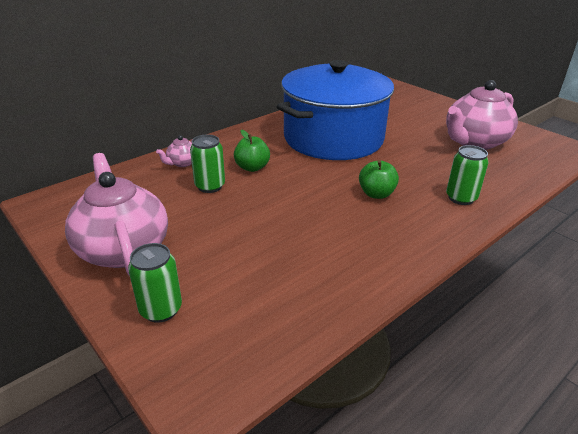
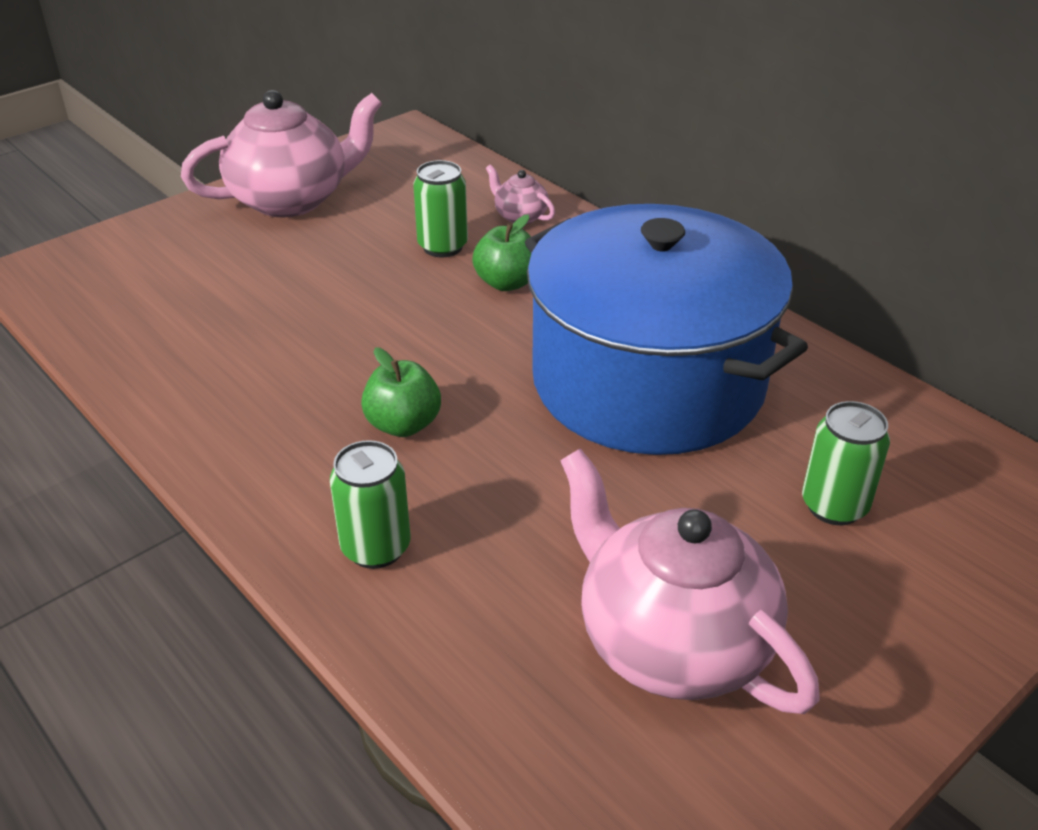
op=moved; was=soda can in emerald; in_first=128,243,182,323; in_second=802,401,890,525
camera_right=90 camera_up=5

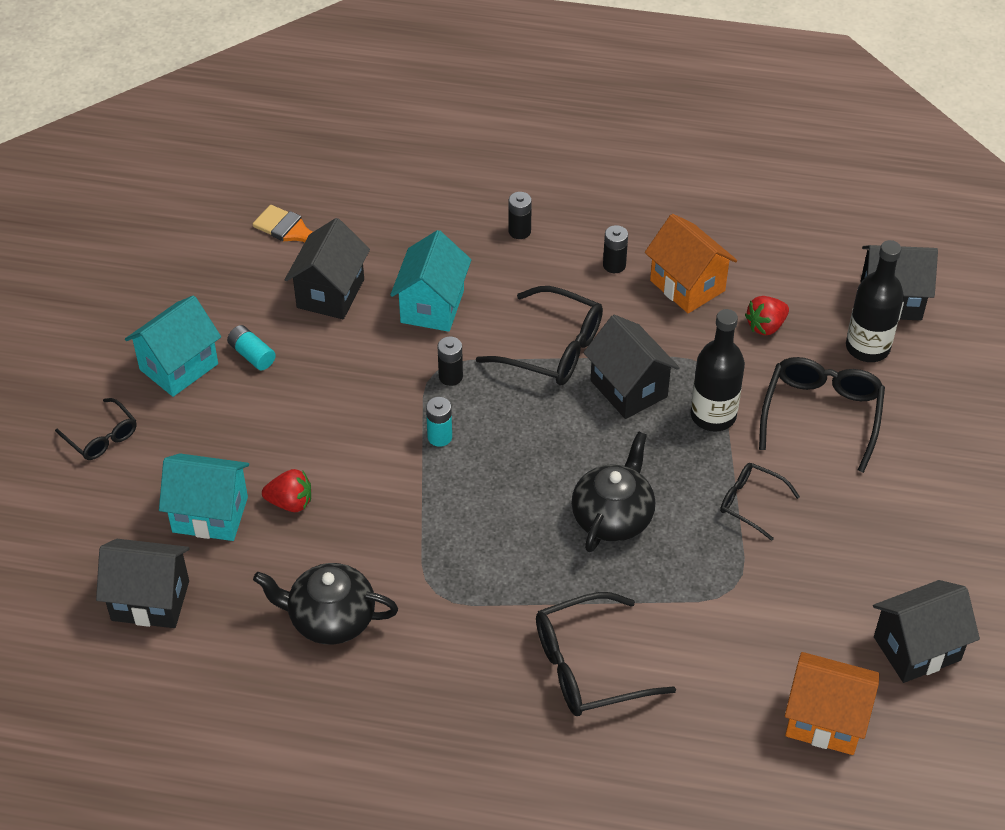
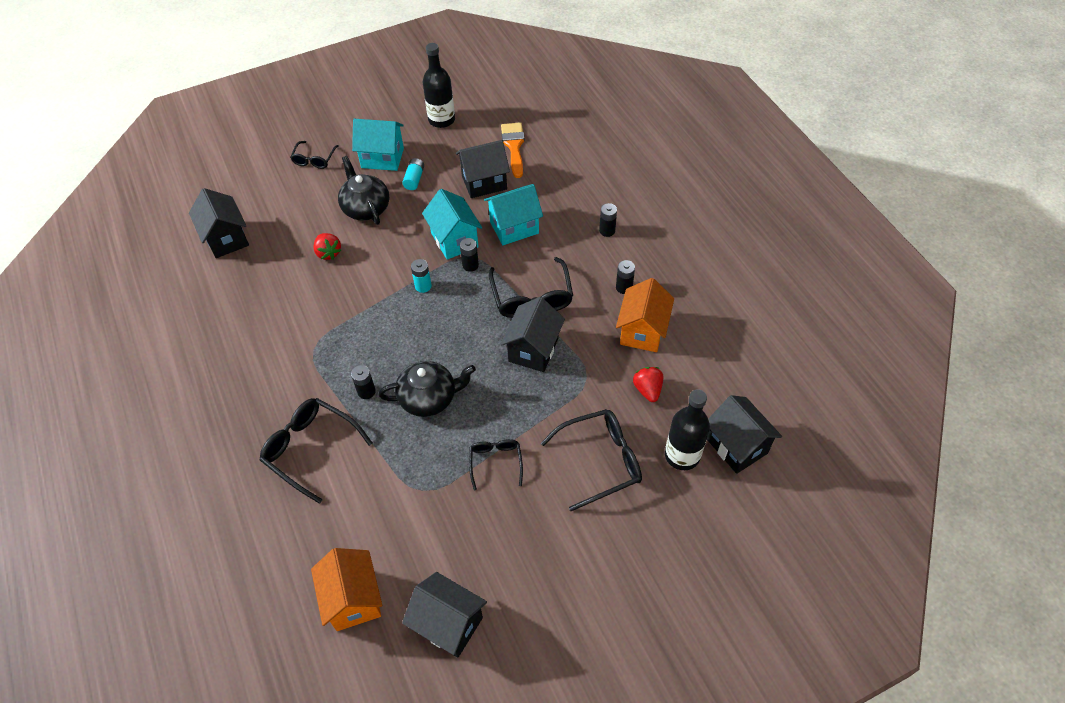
op=moved; was=china teapot in ebony; in_first=253,563,398,645; in_second=338,156,389,225
op=added; now=AA battery in ebony; in_second=351,365,376,399
op=moved; was=toy house in teal; in_first=159,453,249,541; in_second=422,189,482,260
op=moved; was=drink bottle in ebony; in_first=691,309,745,432; in_second=423,43,455,128
op=turned; was=toy strawberry in scarlet; in_first=745,296,789,335; in_second=633,367,663,402; clockwise=60
camera_right=55 camera_up=5

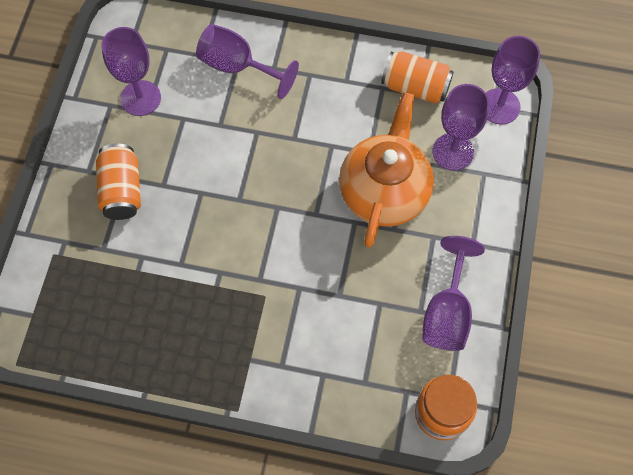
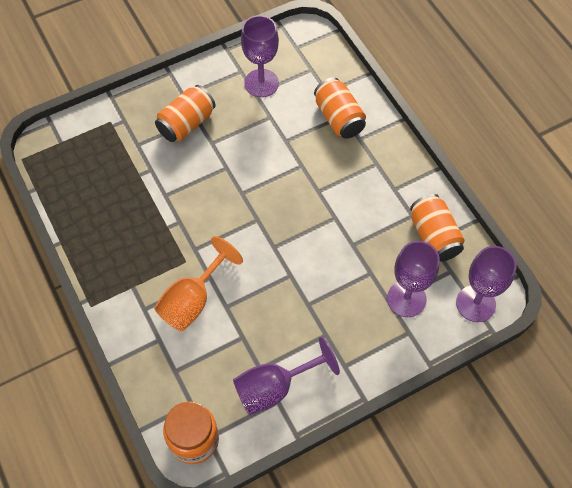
op=added; now=chalice in bright orange; in_second=154,236,243,331
op=replaced; was=chalice in violet; now=soda can in bright orange; in_first=196,24,299,99; in_second=314,77,366,139
op=removed; was=china teapot in bright orange; in_first=339,92,434,248
camera_right=50 camera_up=-5

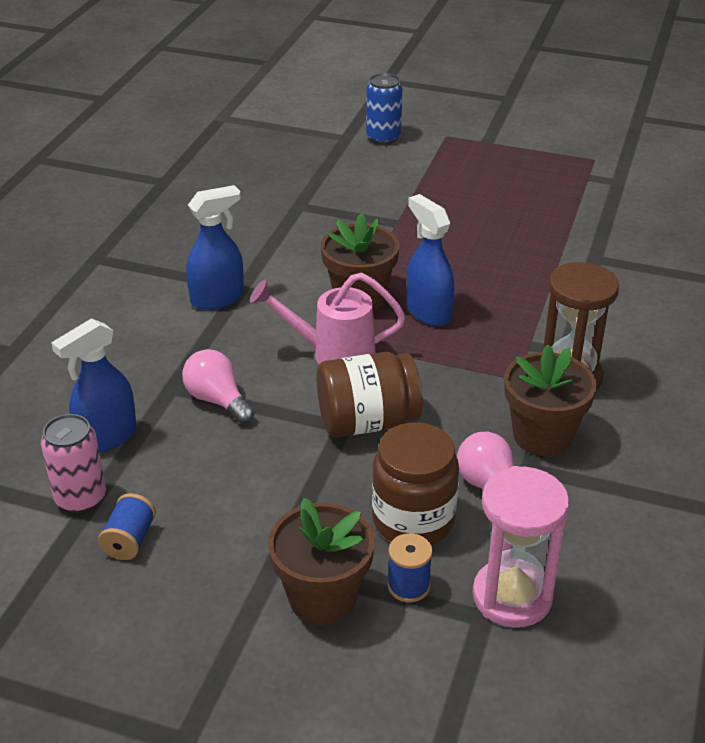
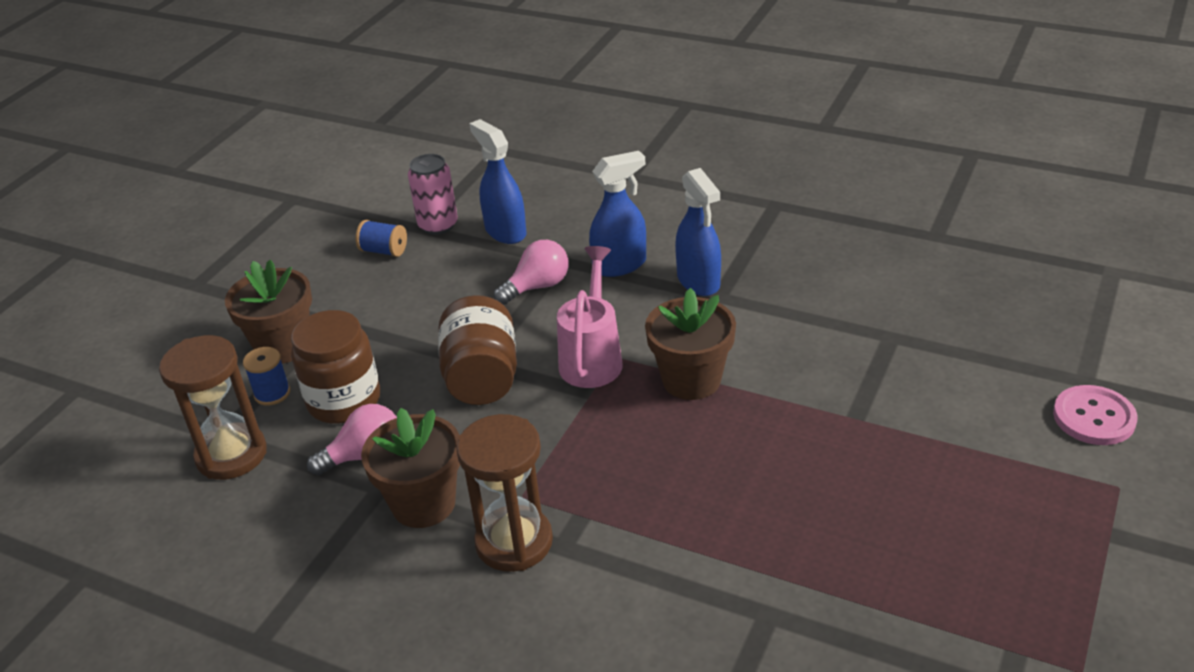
op=recoloured; was=hourglass in rosy; now=hourglass in russet; in_first=473,466,569,628; in_second=159,335,267,480
op=moved; was=spray bottle in royal blue; in_first=407,194,455,326; in_second=589,151,646,277
op=replaced; was=soda can in royal blue; now=button in rosy; in_first=366,73,402,144; in_second=1053,385,1138,445
camera_right=100 camera_up=0

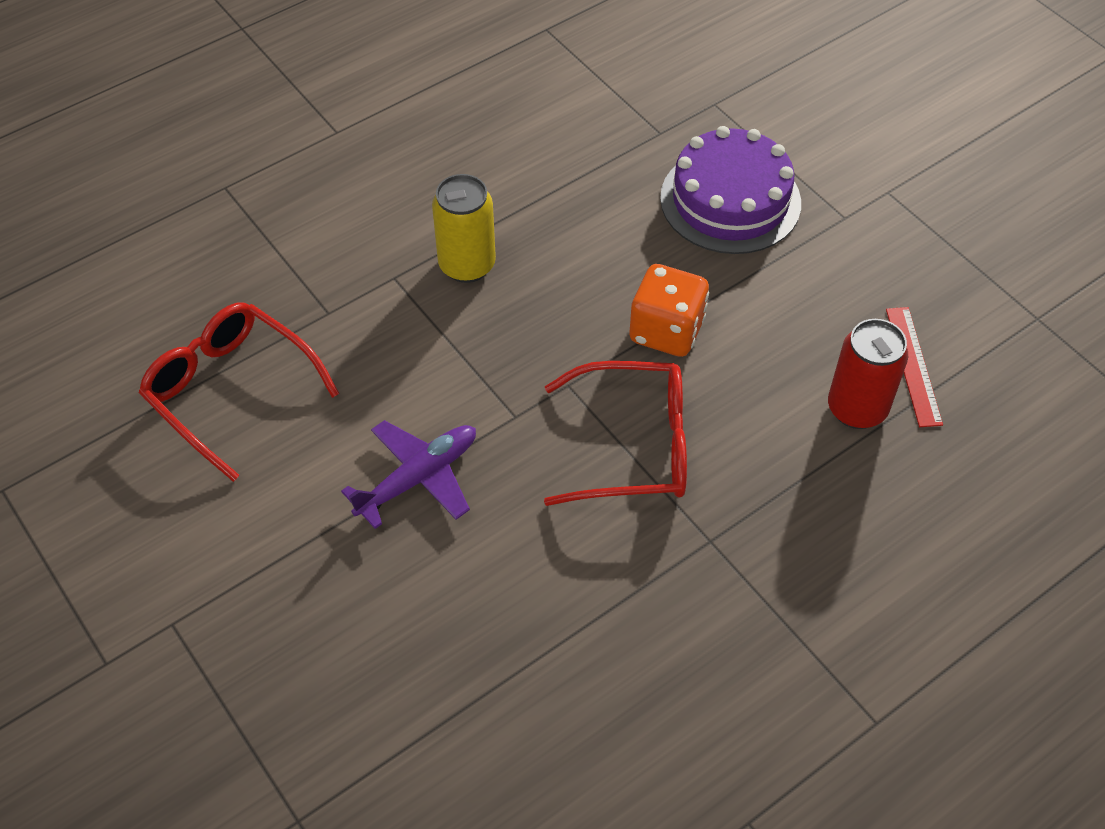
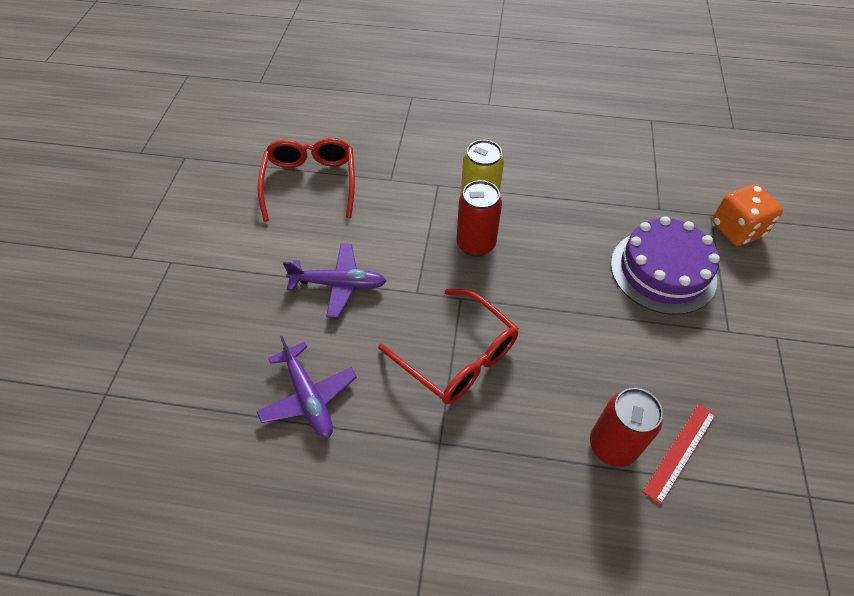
op=added; now=plane in violet; in_second=257,336,357,439
op=added; now=soda can in scarlet; in_second=457,180,502,257
op=moved; was=game die in bright orange; in_first=629,264,709,357; in_second=712,184,783,246
camera_right=45 camera_up=0

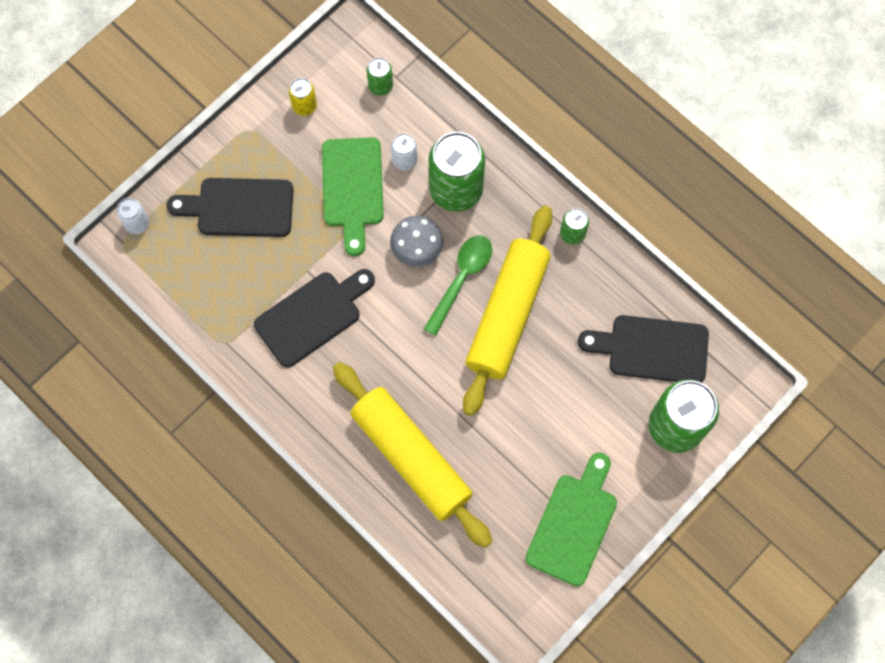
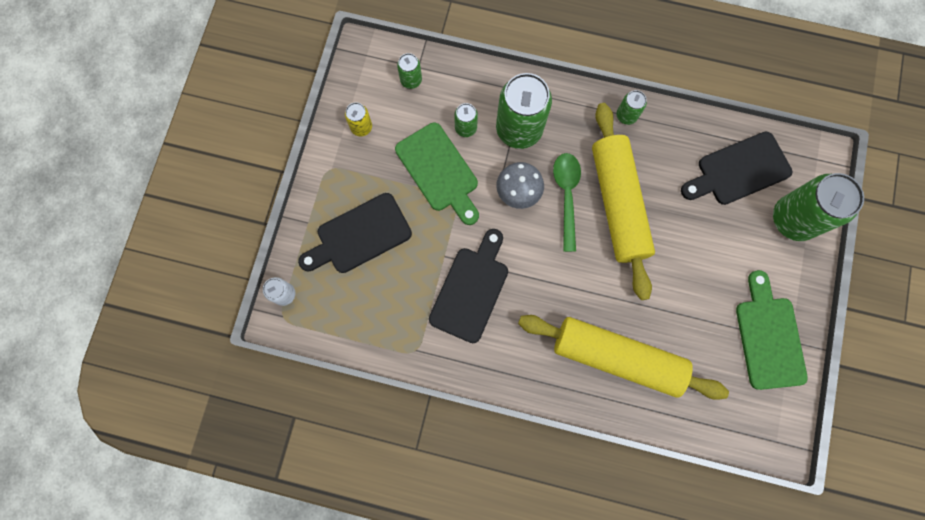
op=recoloured; was=soda can in snow-white; now=soda can in emerald; in_first=391,133,417,171; in_second=454,103,478,137
camera_right=-30 camera_up=5

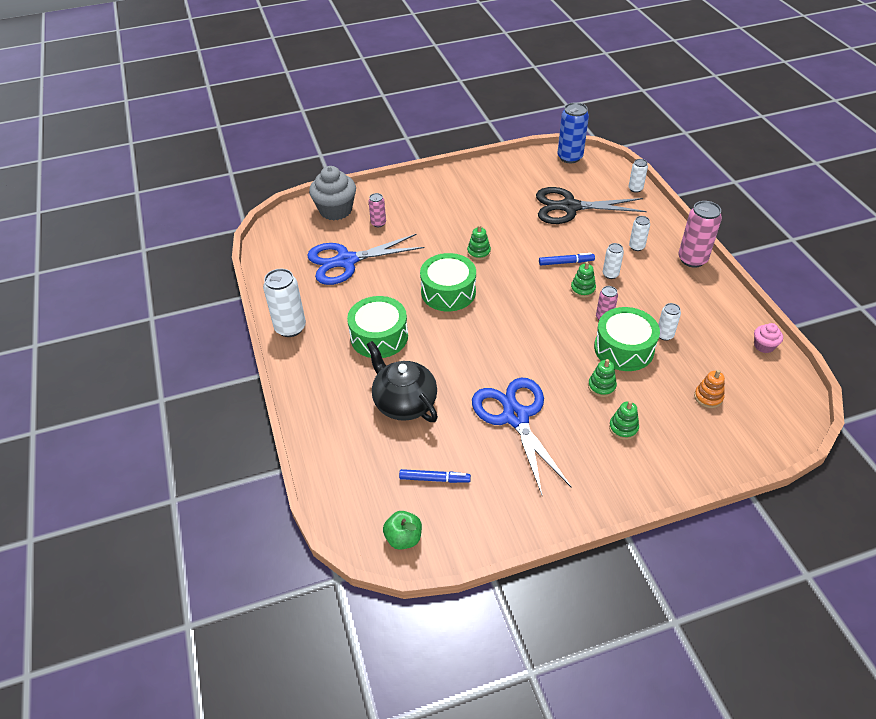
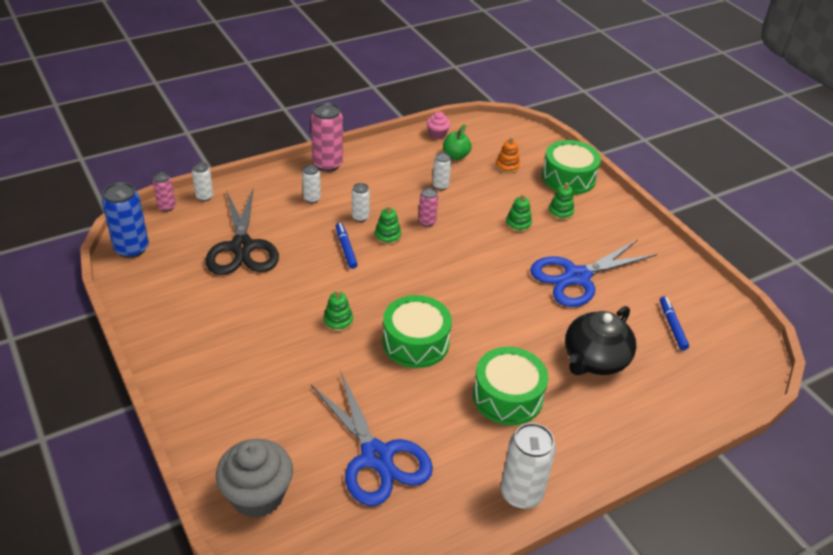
op=moved; was=soda can in rosy; in_first=368,193,386,227; in_second=153,172,176,212
op=moved; was=toy apple in emerald; in_first=383,511,422,550; in_second=443,125,472,160
op=moved; was=snare drum in emerald; in_first=594,307,660,371; in_second=542,140,601,195
camera_right=-105 camera_up=-5

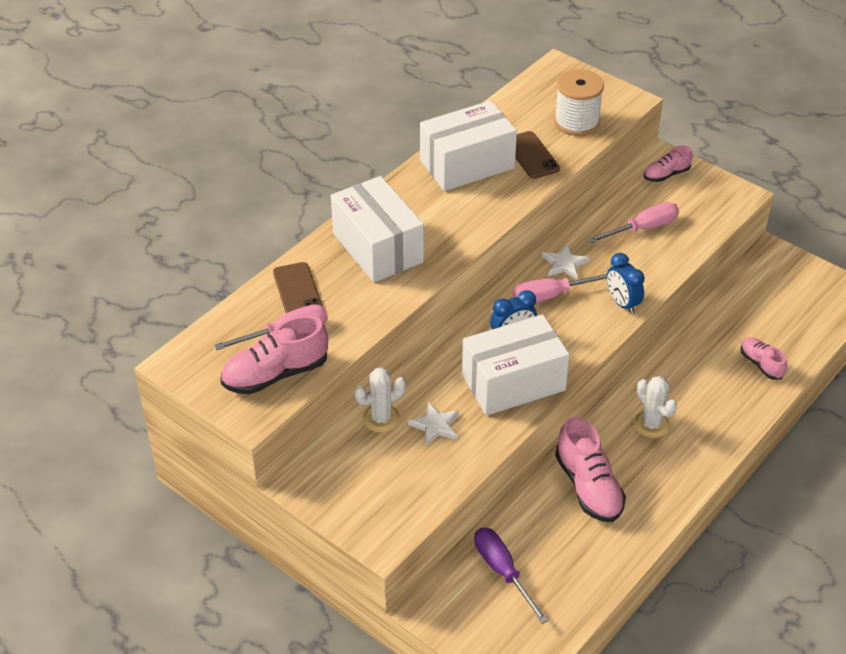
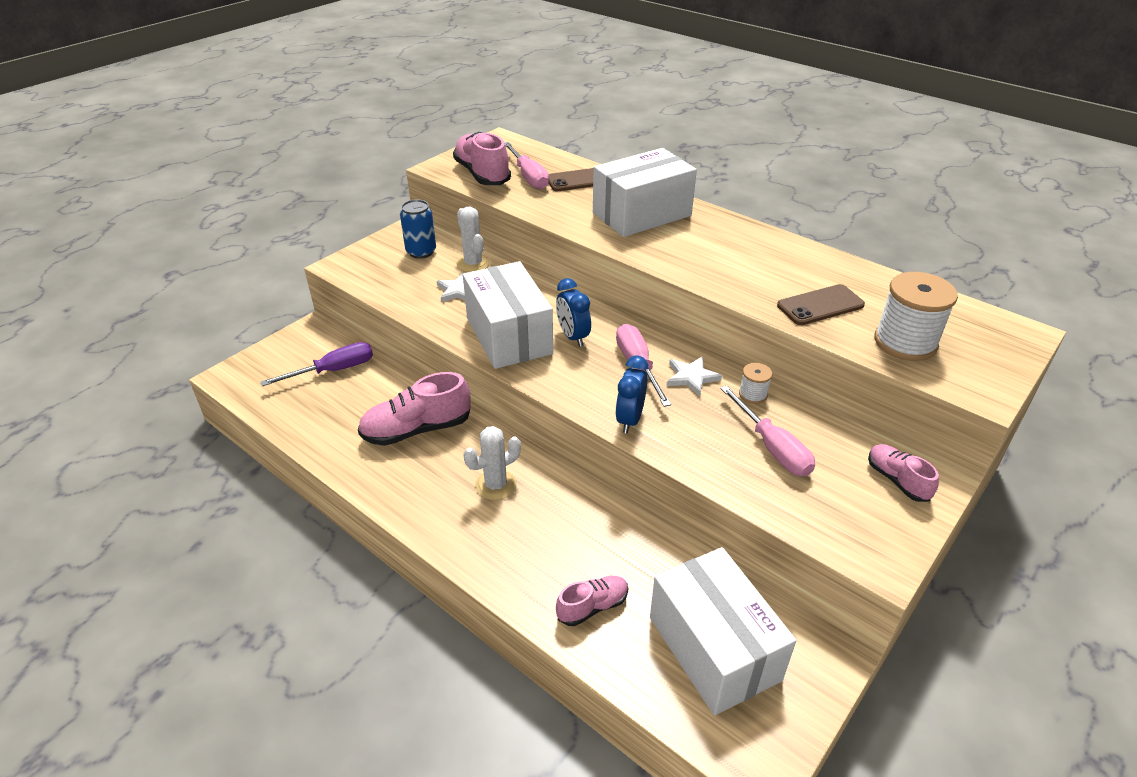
op=added; now=soda can in royal blue; in_second=400,199,436,259
op=turned; was=alarm clock in royal blue; in_first=607,253,645,314; in_second=616,356,648,433; clockwise=-45
op=moved; was=parcel in snow-white; in_first=420,101,517,191; in_second=650,547,796,715
op=added; now=spool in snow-white; in_second=739,363,772,404
camera_right=90 camera_up=-5

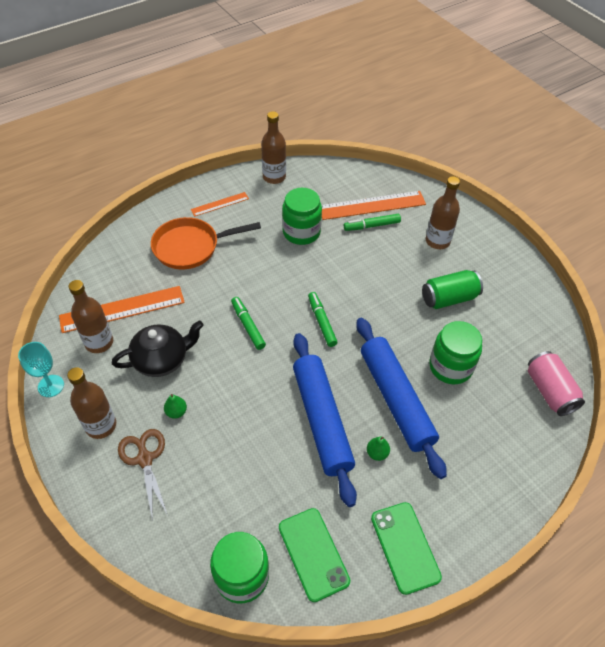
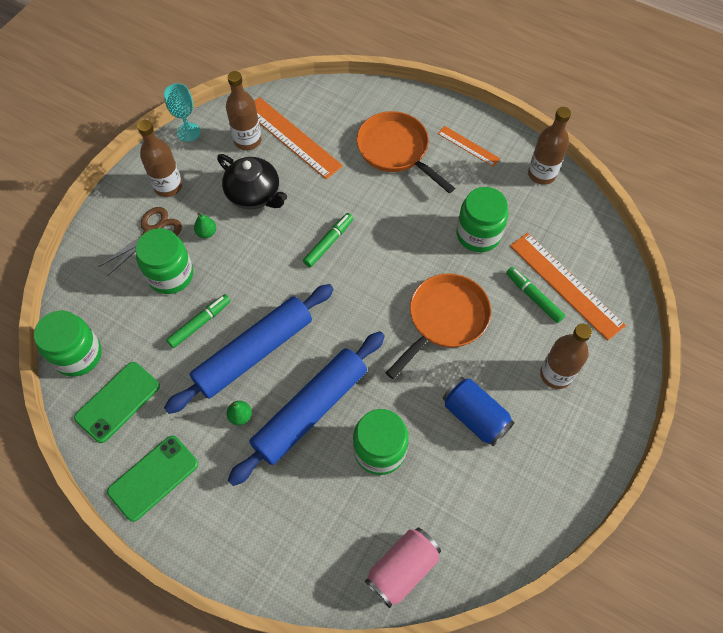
op=added; now=jam jar in emerald; in_second=136,228,193,294
op=moved; was=marker pen in emerald; in_first=308,292,338,347; in_second=166,294,231,348
op=added; now=pan in bright orange; in_second=386,273,491,379
op=recoloured; was=soda can in emerald; now=soda can in royal blue; in_first=422,270,483,309; in_second=443,377,515,446
camera_right=65 camera_up=10

